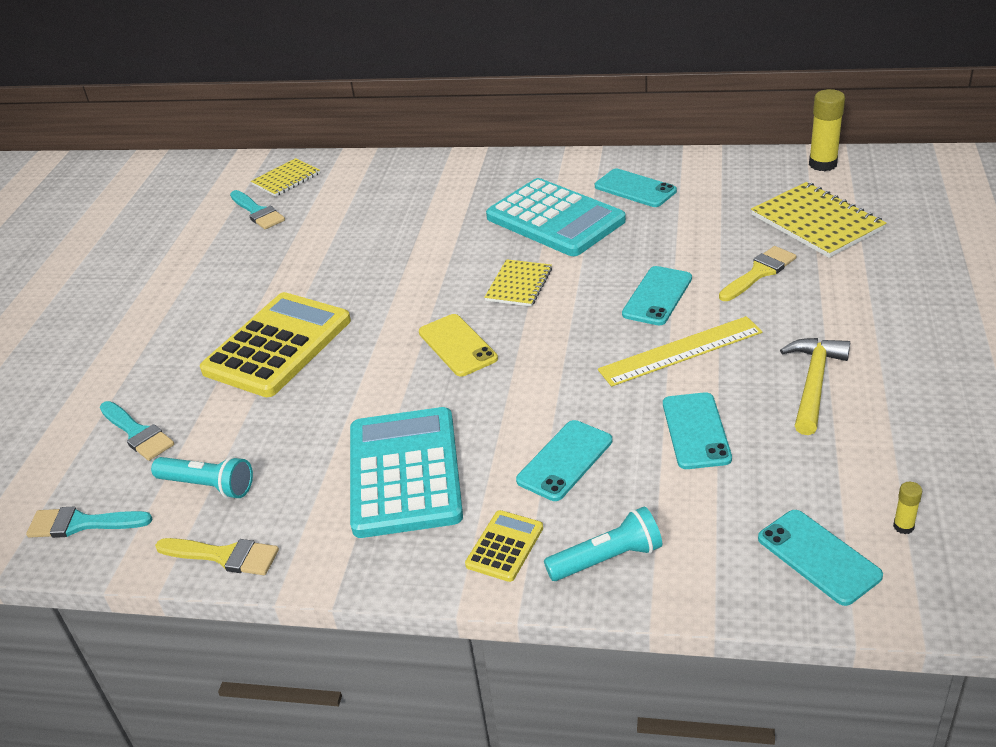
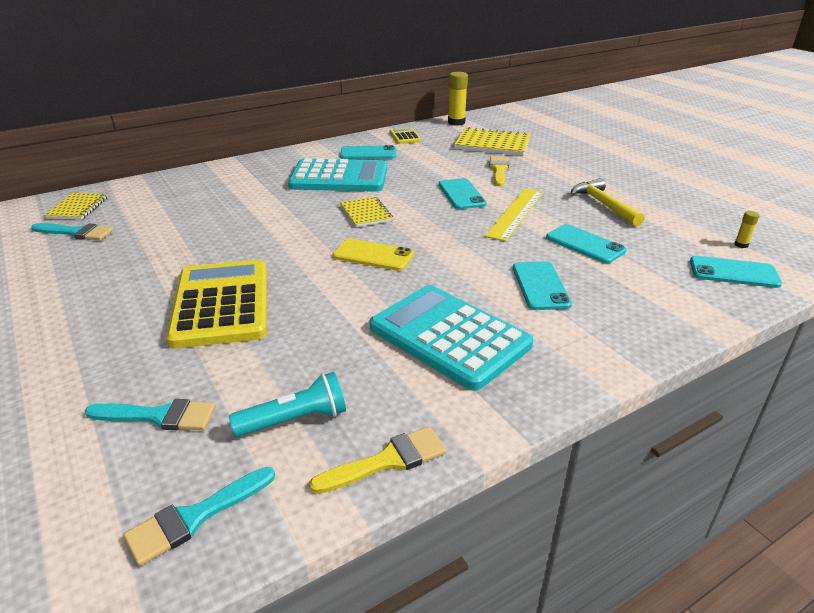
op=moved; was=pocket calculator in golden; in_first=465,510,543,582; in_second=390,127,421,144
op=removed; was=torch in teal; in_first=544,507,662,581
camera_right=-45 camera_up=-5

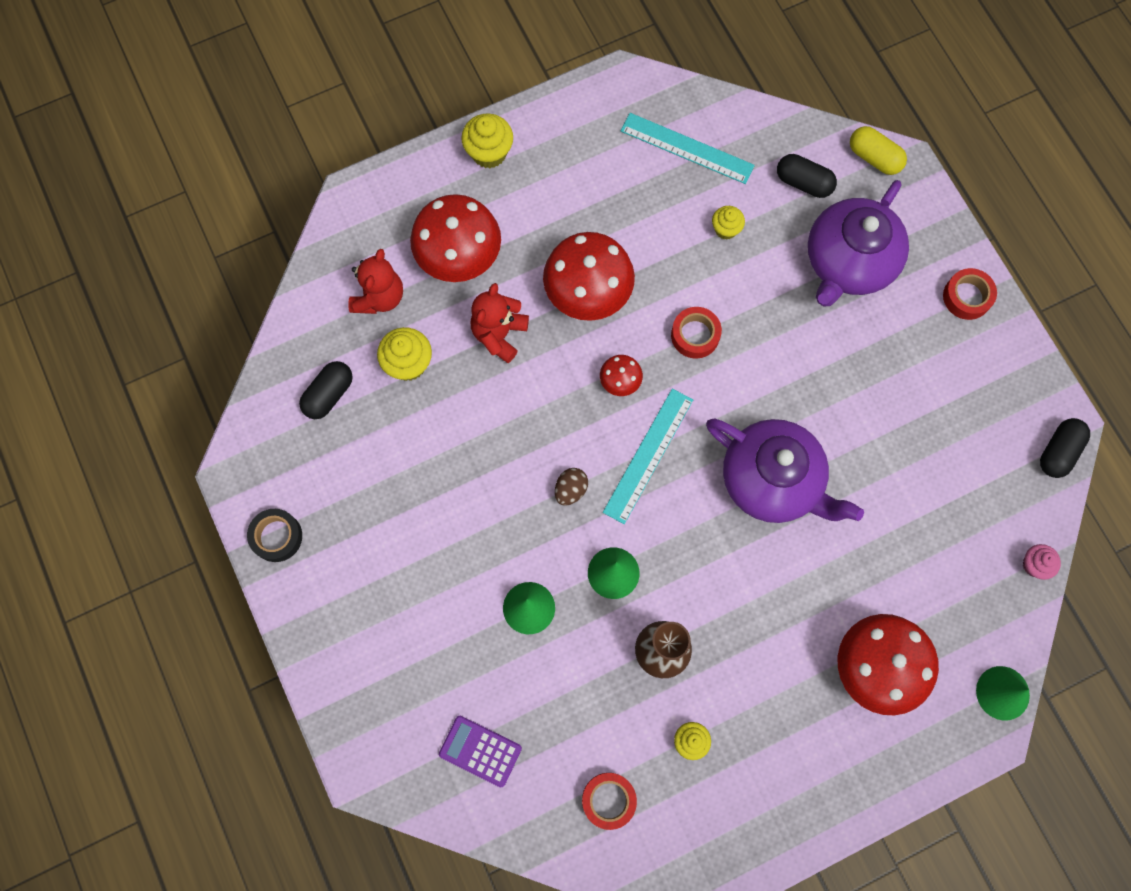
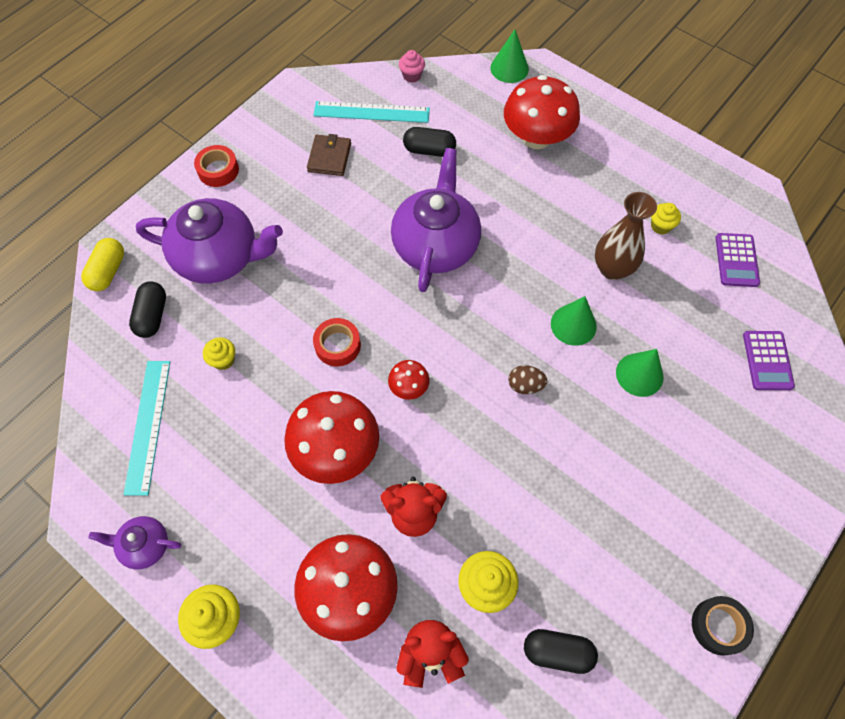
op=added; now=china teapot in violet; in_second=88,516,181,569
op=added; now=wallet in russet; in_second=307,134,351,176
op=moved; was=ruler in teal; in_first=603,389,693,524; in_second=313,101,430,123
op=moved; was=pill in ebony; in_first=1040,418,1090,478; in_second=403,127,456,157
op=replaced; was=tape in scarlet; now=pocket calculator in violet; in_first=582,773,637,830; in_second=715,233,760,287
camera_right=-115 camera_up=-10

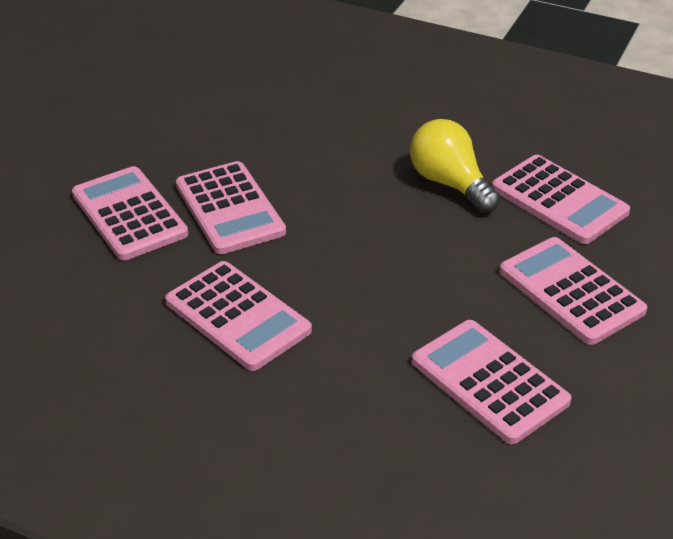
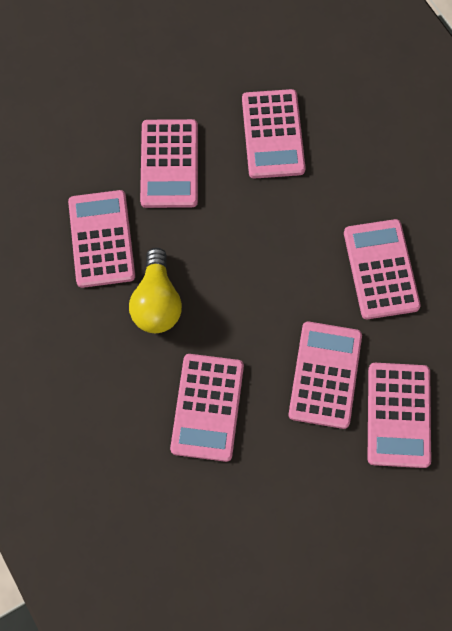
op=added; now=pocket calculator in rosy; in_second=170,354,244,462
camera_right=-145 camera_up=30

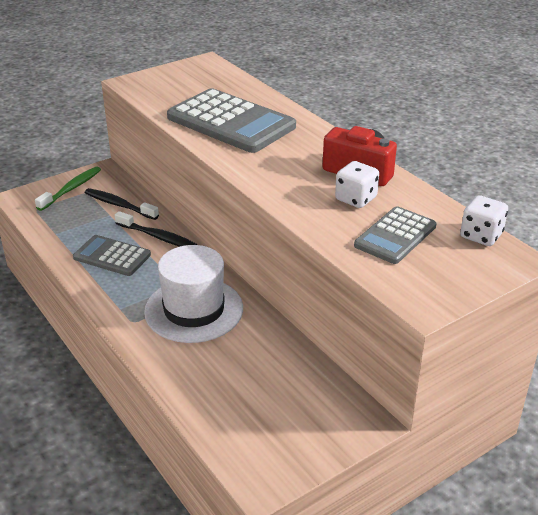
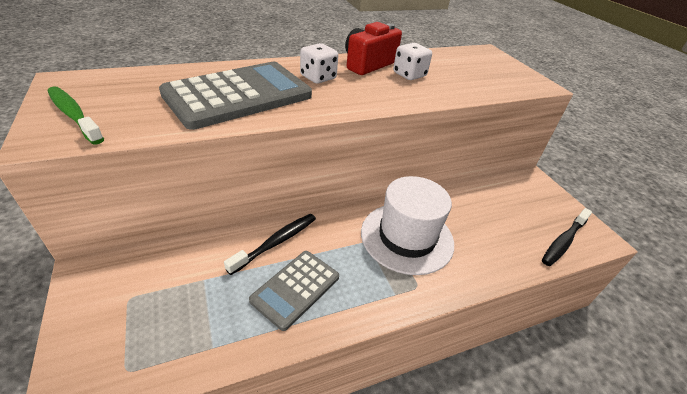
op=moved; was=tooth brush in emerald; in_first=35,167,101,211; in_second=48,86,104,144
op=moved; was=game die in snow-white; in_first=460,195,508,246; in_second=300,43,338,84
op=moved; was=tooth brush in ebony; in_first=85,188,159,220; in_second=542,208,592,266
op=removed; was=pocket calculator in gray; in_first=354,206,436,264
camera_right=-80 camera_up=5

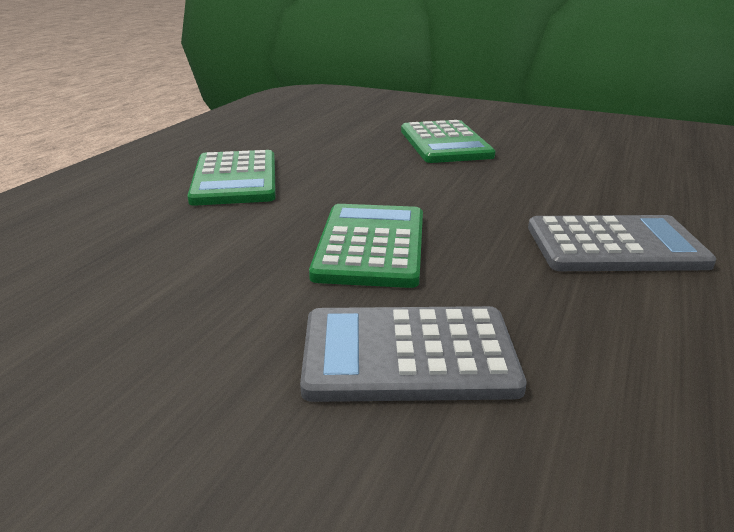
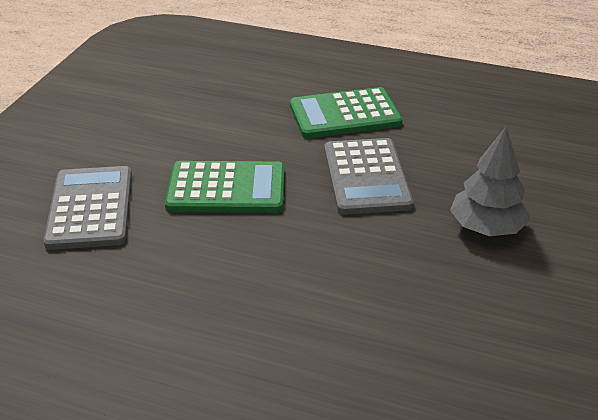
op=moved; was=pocket calculator in gray; in_first=528,215,716,271; in_second=324,138,413,215
op=replaced; was=pocket calculator in emerald; now=tree in gray; in_first=401,120,495,163; in_second=450,127,530,236
camera_right=85 camera_up=10

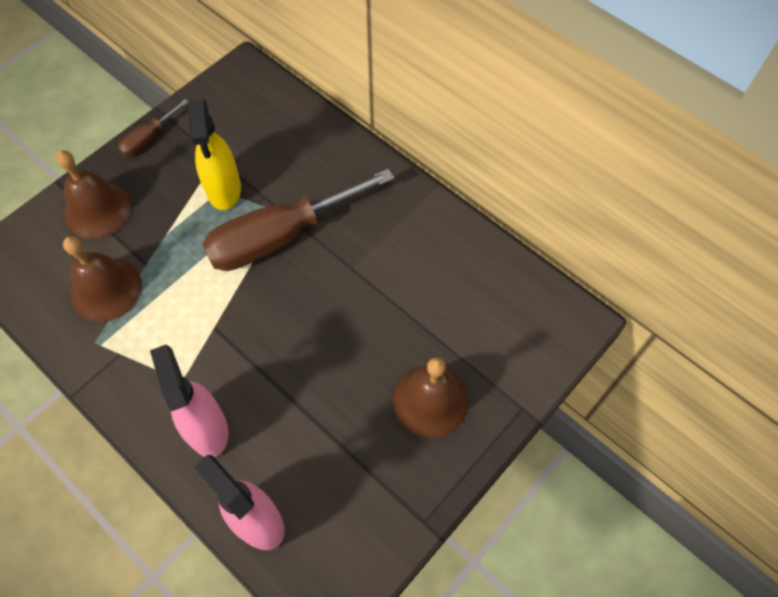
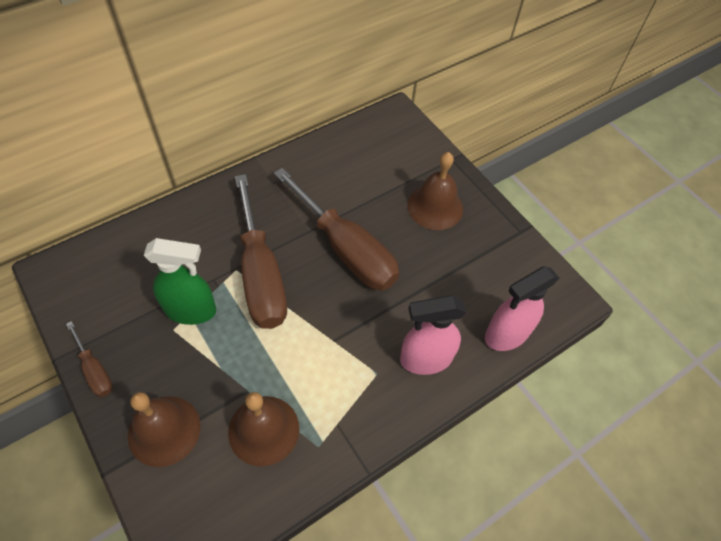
op=recoloured; was=spray bottle in golden; now=spray bottle in emerald; in_first=187,99,241,210; in_second=144,238,216,325
op=added; now=flat screwdriver in russet; in_second=274,168,399,290
camera_right=-80 camera_up=-5

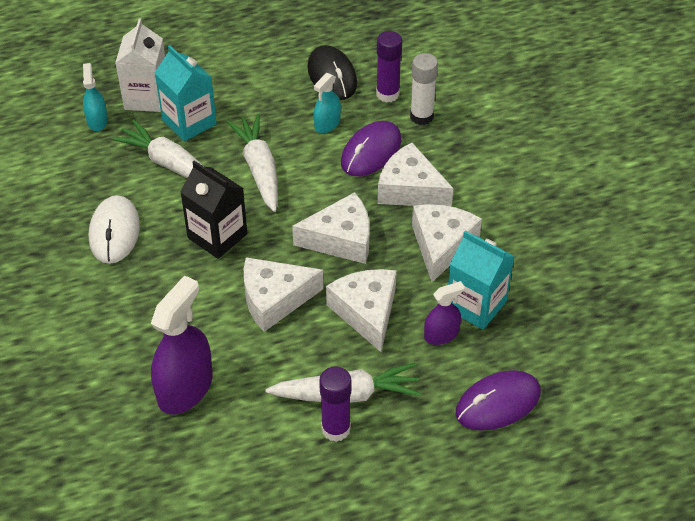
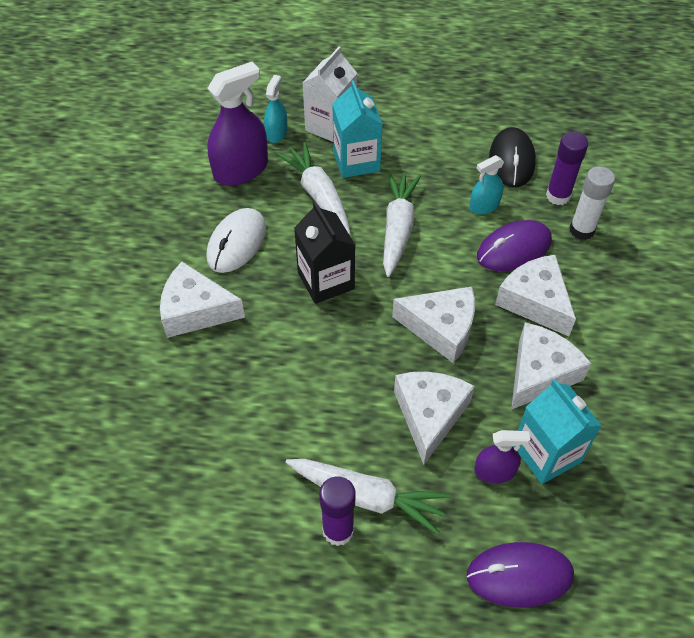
op=moved; was=piece of cheese in snow-white; in_first=244,257,324,332; in_second=160,262,245,338
op=moved; was=spray bottle in violet; in_first=151,275,212,415; in_second=207,62,268,186
camera_right=25 camera_up=5

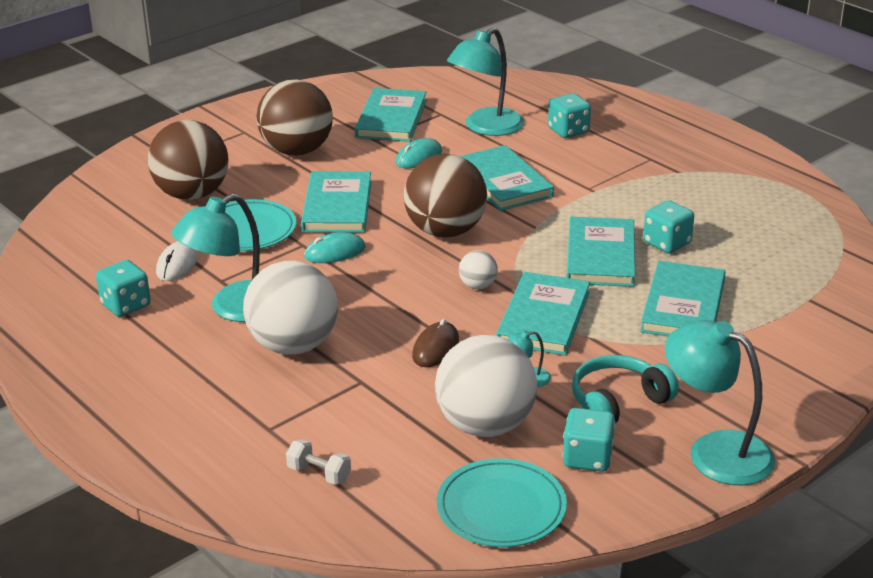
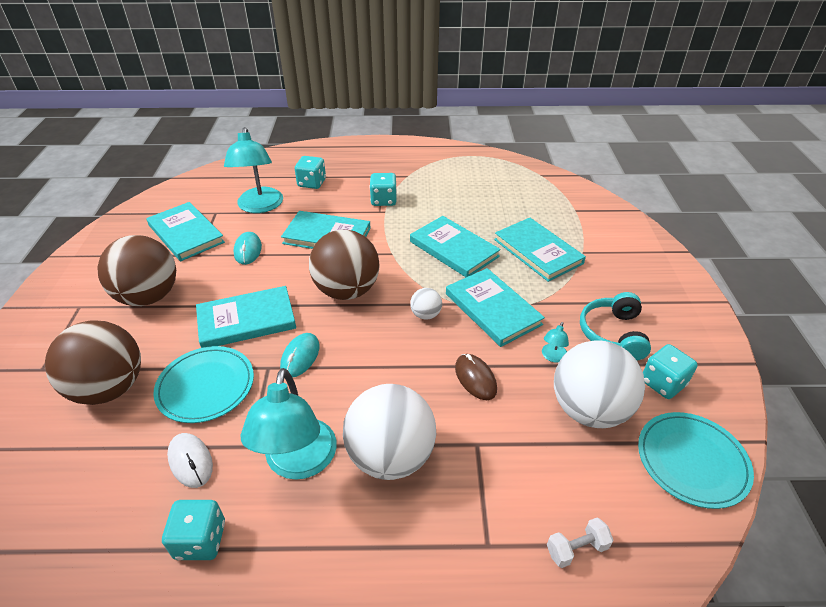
op=turned; was=hardback in teal; in_first=301,171,372,233; in_second=196,286,296,348; clockwise=-60
op=moved; was=game die in teal; in_first=643,200,694,253; in_second=370,173,397,206
op=removed; was=reading lamp in teal; in_first=665,320,775,485
camera_right=-50 camera_up=10

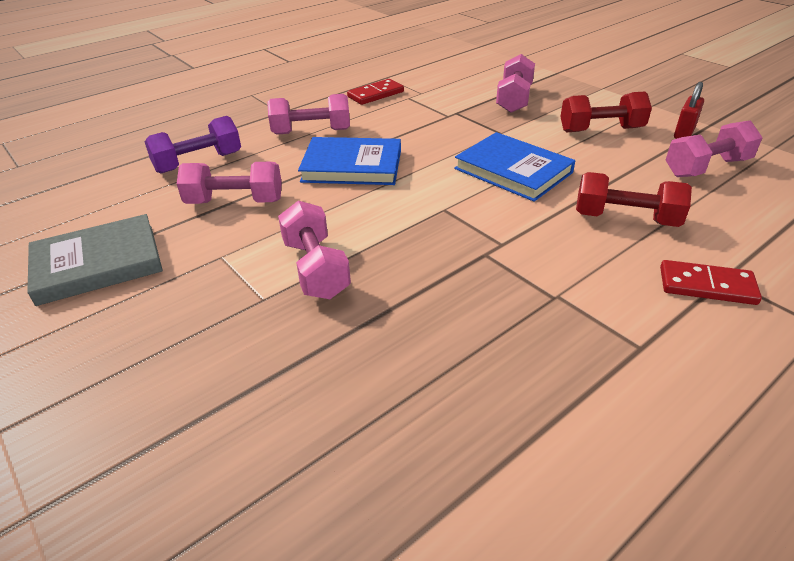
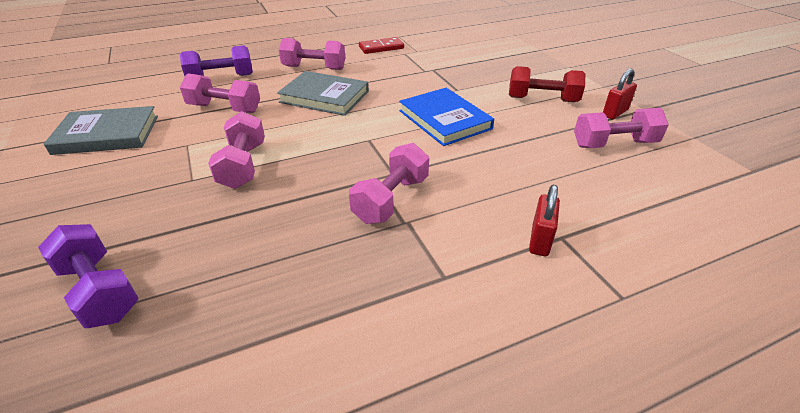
op=added; now=dumbbell in violet; in_second=38,224,139,328
op=recoloured; was=hardback in royal blue; now=hardback in gray; in_first=298,137,401,185; in_second=277,71,369,116
op=moved; was=dumbbell in rosy; in_first=496,54,535,113; in_second=349,143,429,224
op=replaced; was=domino piece in scarlet; now=lock in scarlet; in_first=660,260,762,305; in_second=529,185,560,256
op=removed; was=dumbbell in scarlet; in_first=576,172,692,227
camera_right=15 camera_up=0

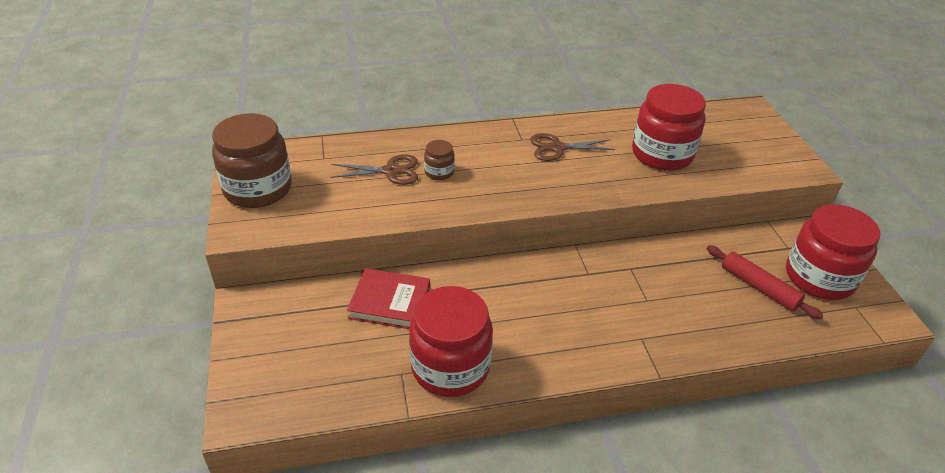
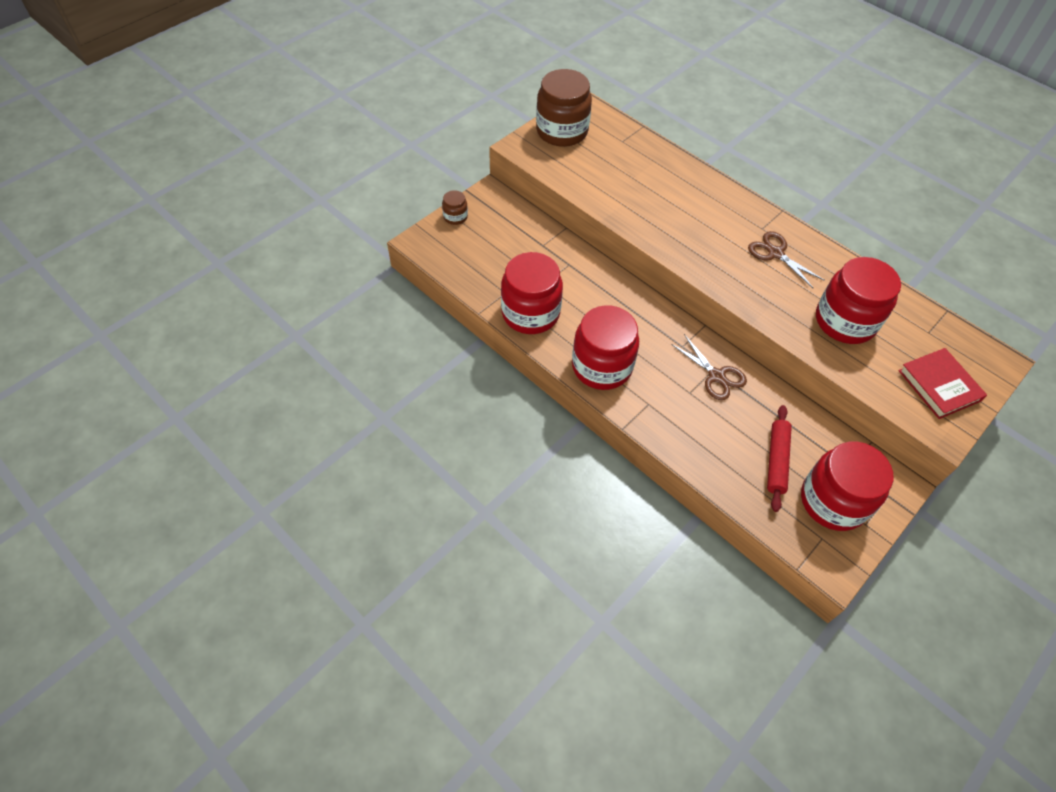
op=moved; was=jam jar in russet; in_first=424,140,455,180; in_second=442,190,468,225
op=added; now=jam jar in scarlet; in_second=572,305,639,390
op=moved; was=scissors in russet; in_first=330,155,418,185; in_second=671,334,747,400
op=moved; was=hardback in scarlet; in_first=347,268,430,329; in_second=899,348,987,419
camera_right=55 camera_up=15

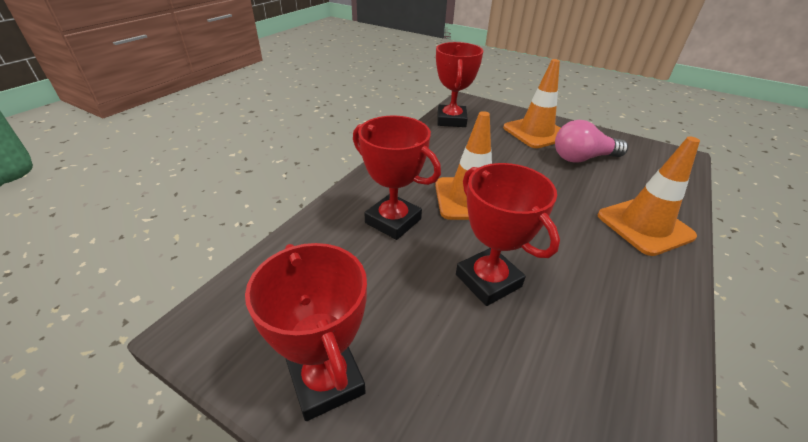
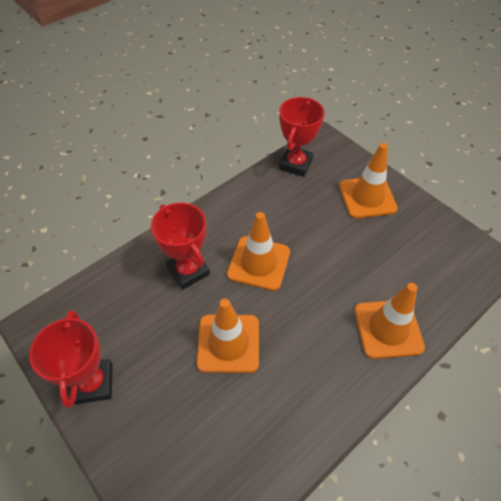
op=replaced; was=award cup in scarlet; now=safety cone in bright orange; in_first=456,163,560,306; in_second=197,299,259,373
op=removed; was=lightbulb in rosy; in_first=555,120,628,163
camera_right=20 camera_up=15

